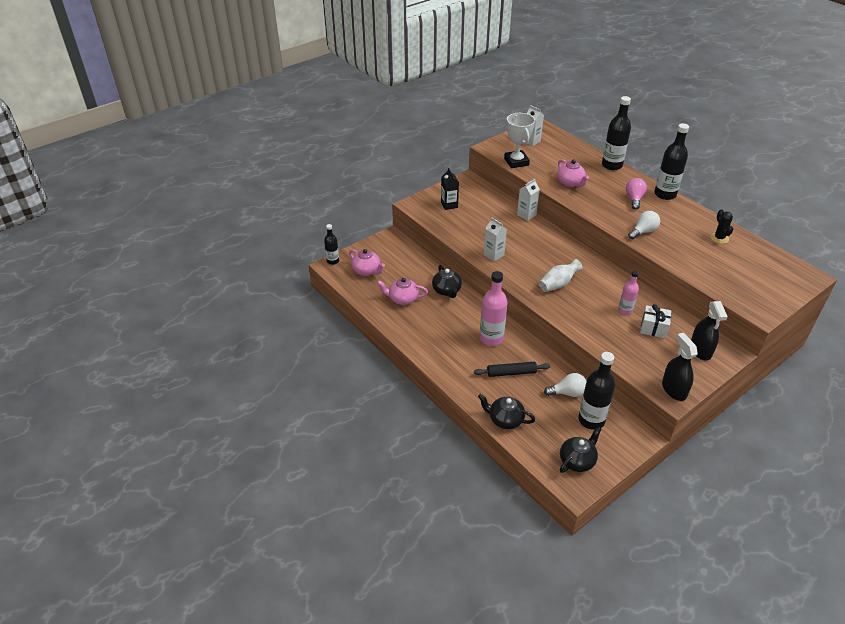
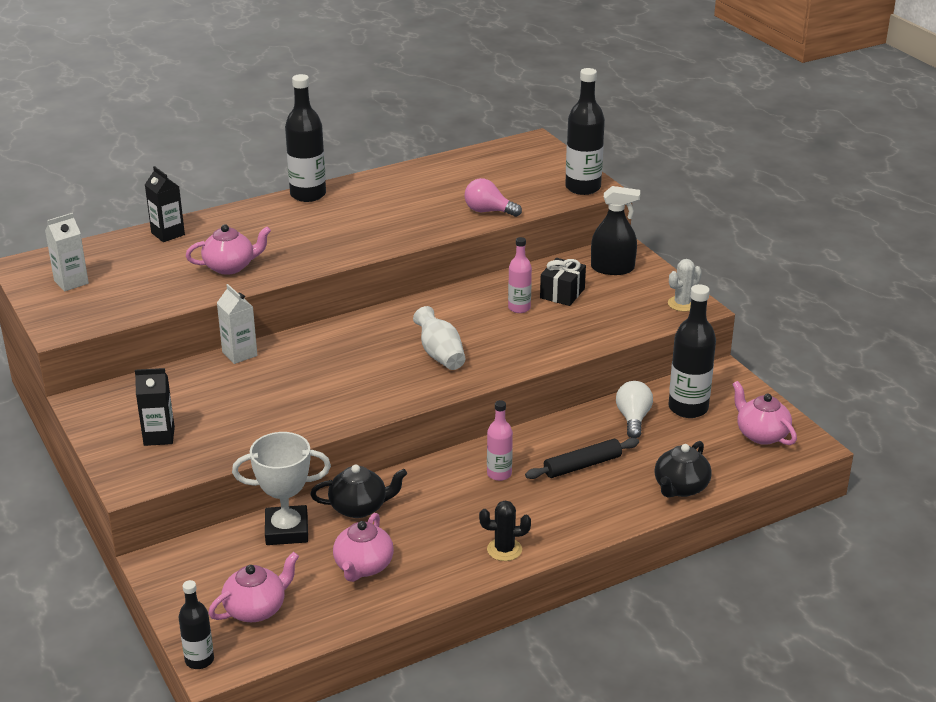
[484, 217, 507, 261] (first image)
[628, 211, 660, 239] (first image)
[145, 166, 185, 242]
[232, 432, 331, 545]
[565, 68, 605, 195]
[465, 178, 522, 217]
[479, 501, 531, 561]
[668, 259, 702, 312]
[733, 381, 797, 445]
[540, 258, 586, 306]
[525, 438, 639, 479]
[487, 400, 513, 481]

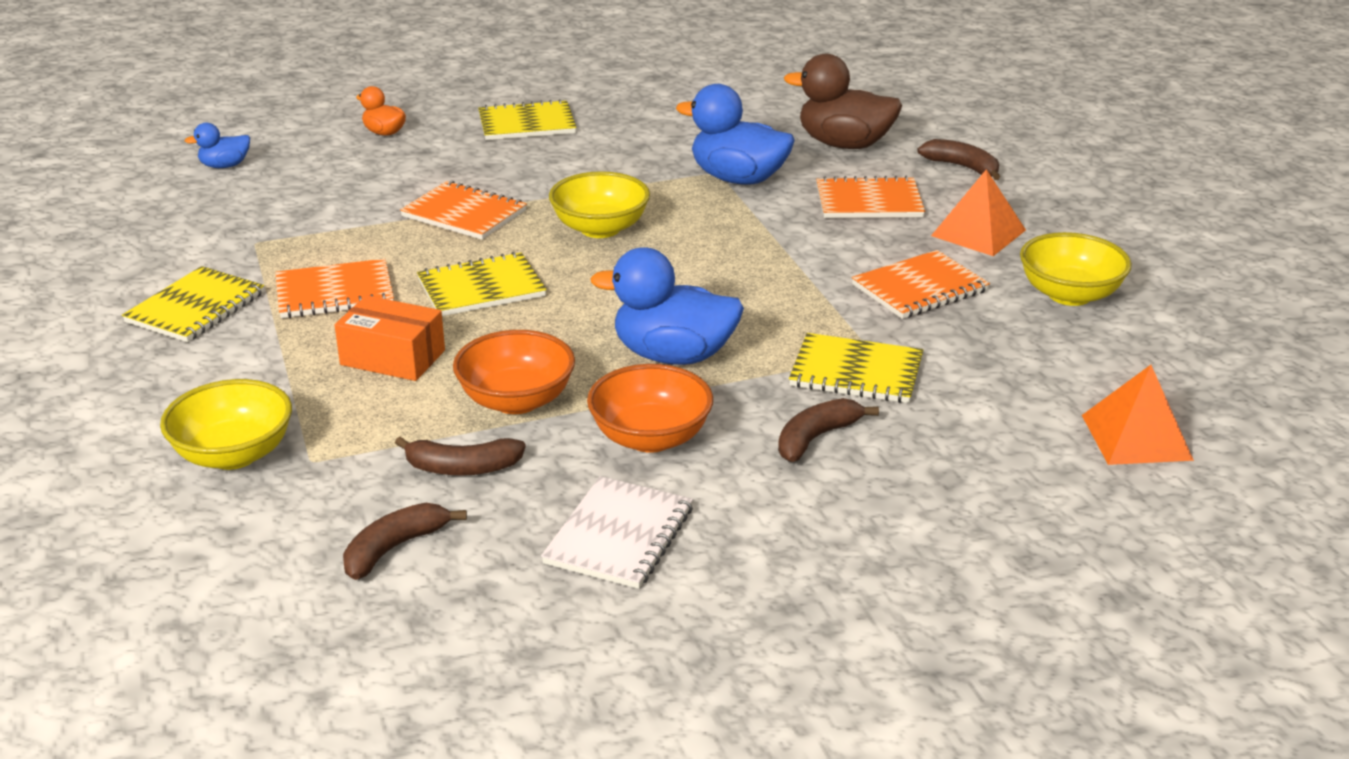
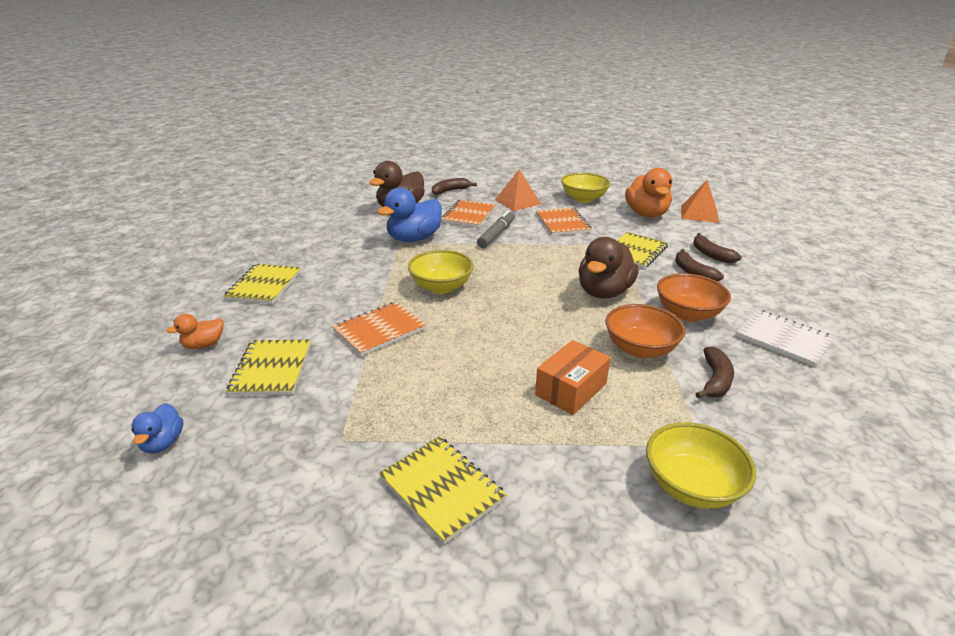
[275, 259, 394, 318] (first image)
[477, 210, 515, 248]
[625, 168, 672, 218]
[693, 233, 742, 263]
[226, 340, 311, 396]
[579, 237, 639, 298]

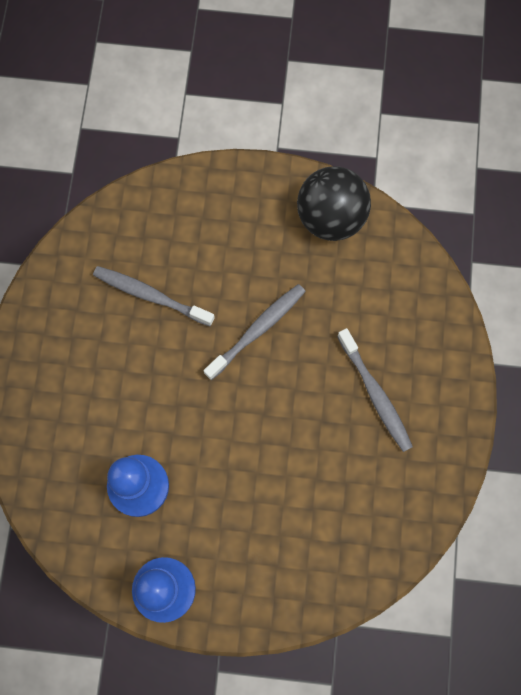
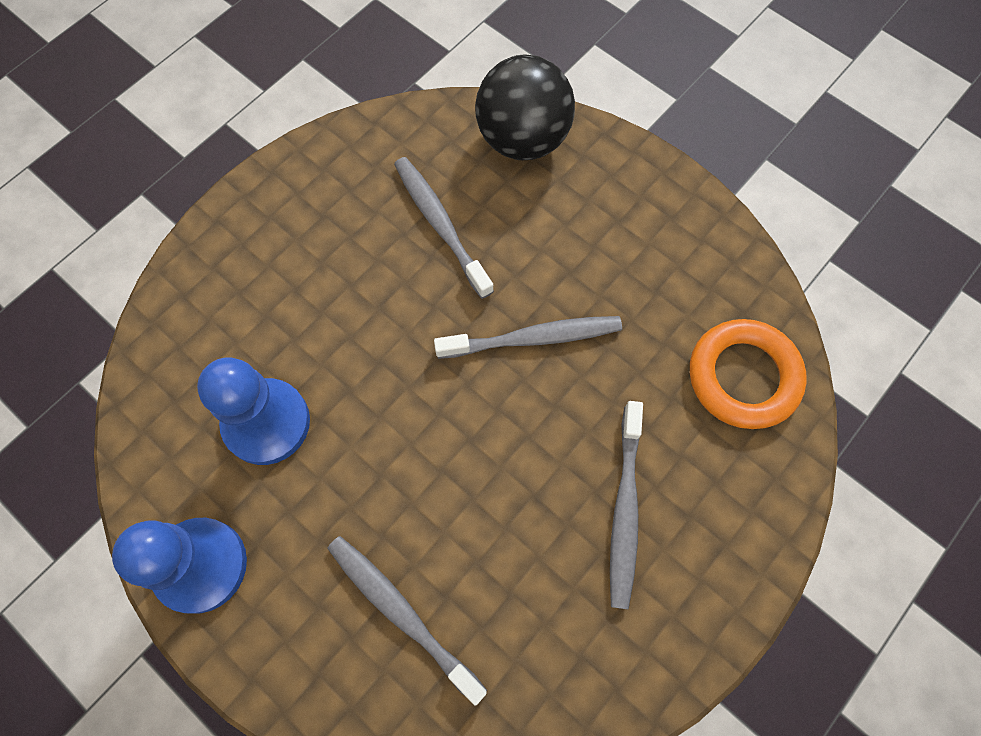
[327, 536, 487, 706]
[690, 319, 807, 429]
[475, 55, 575, 160]

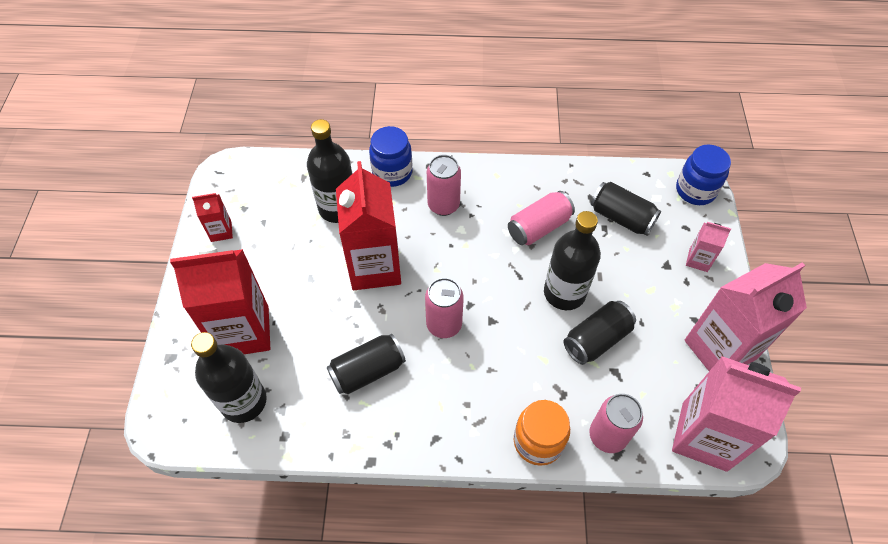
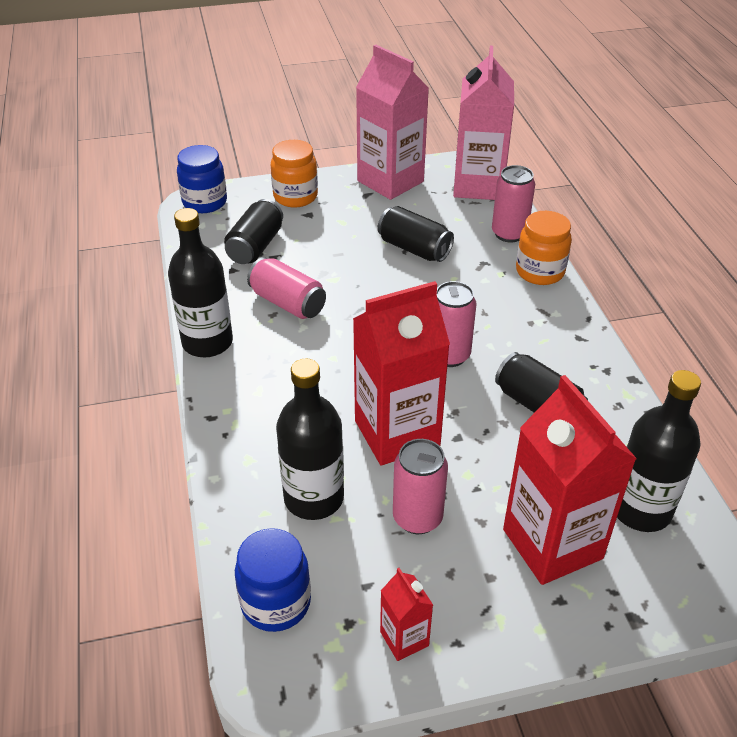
[235, 528, 311, 632]
[393, 439, 448, 534]
[168, 208, 233, 357]
[271, 140, 318, 207]

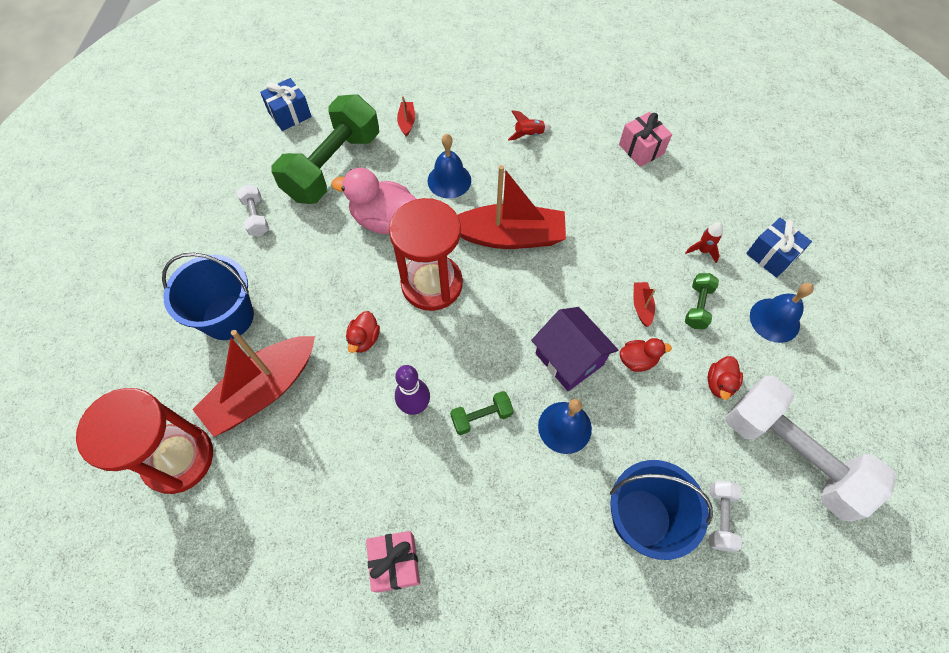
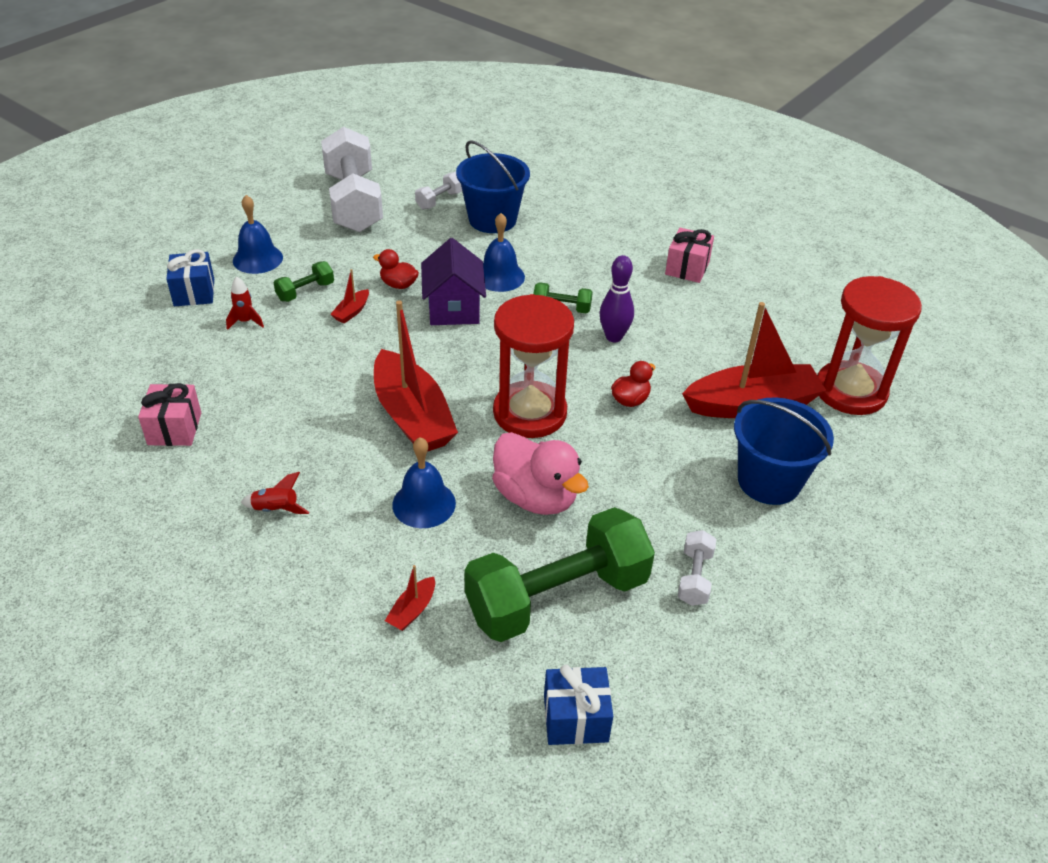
[708, 356, 743, 400] (first image)
[374, 301, 458, 452]

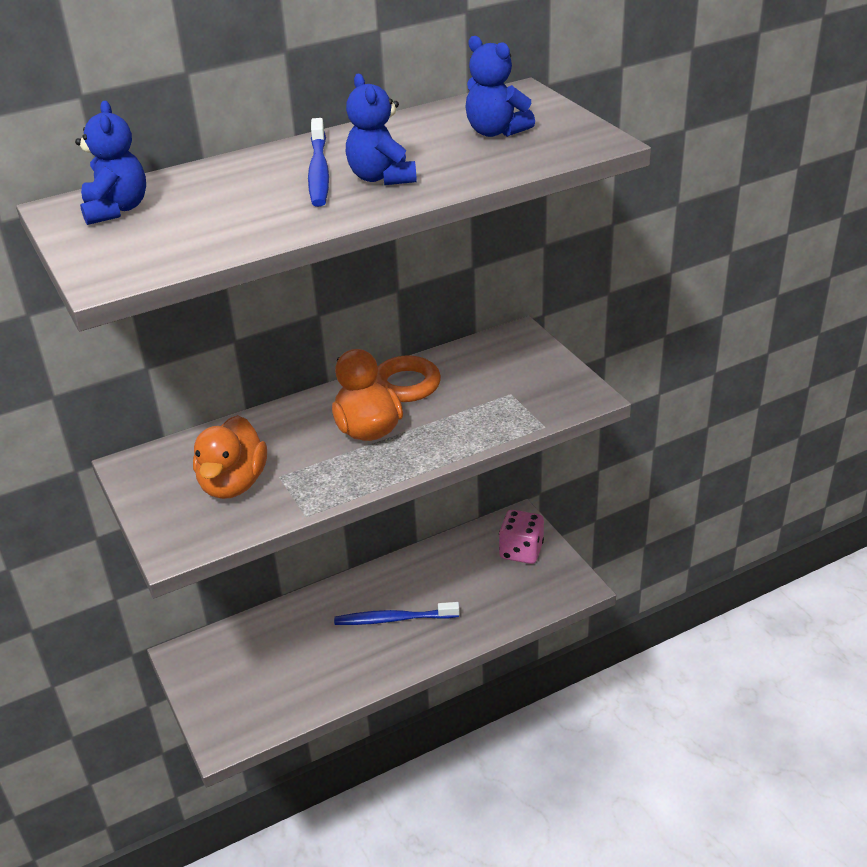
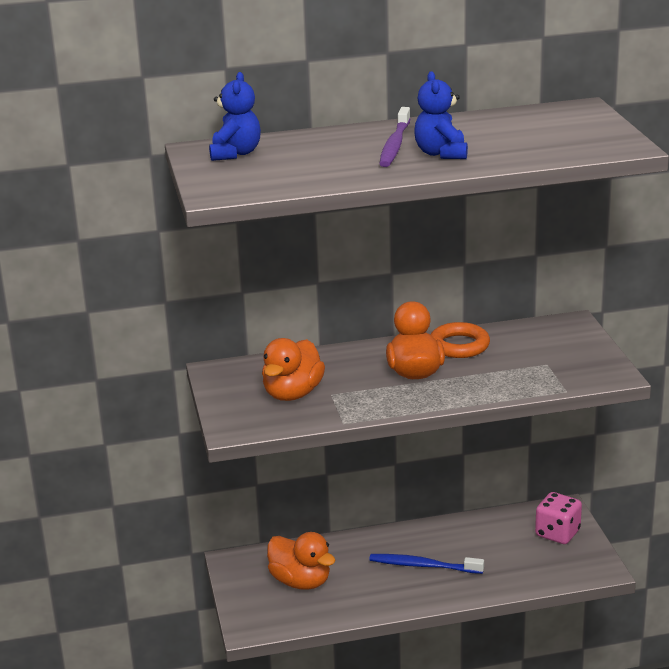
[465, 36, 535, 137] (first image)
[267, 532, 336, 590]
[379, 107, 411, 167]

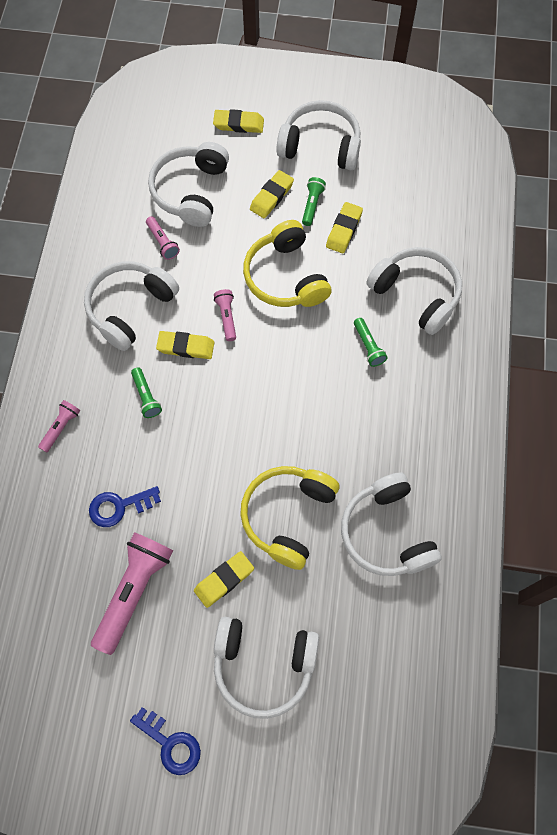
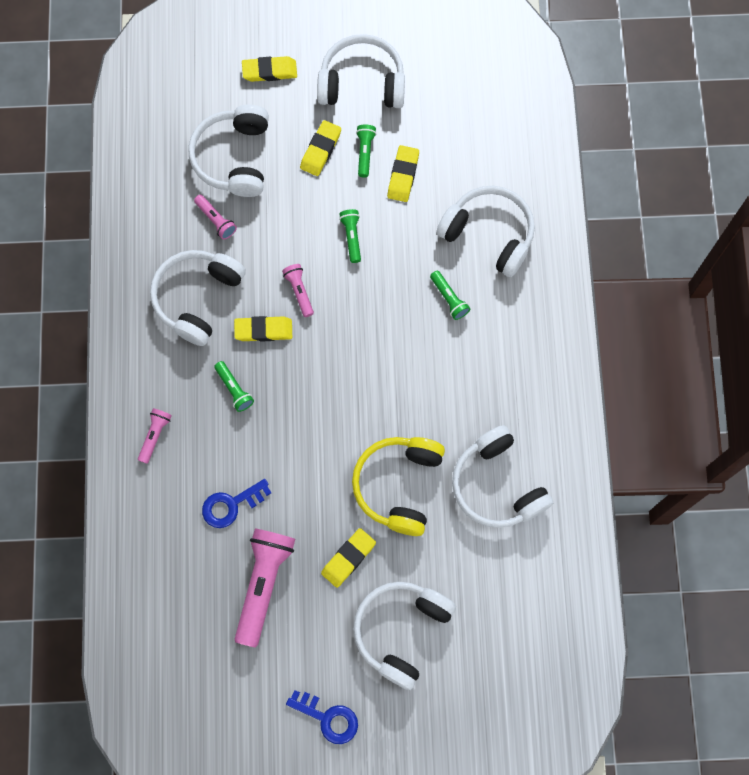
[339, 209, 361, 263]
[353, 582, 456, 690]

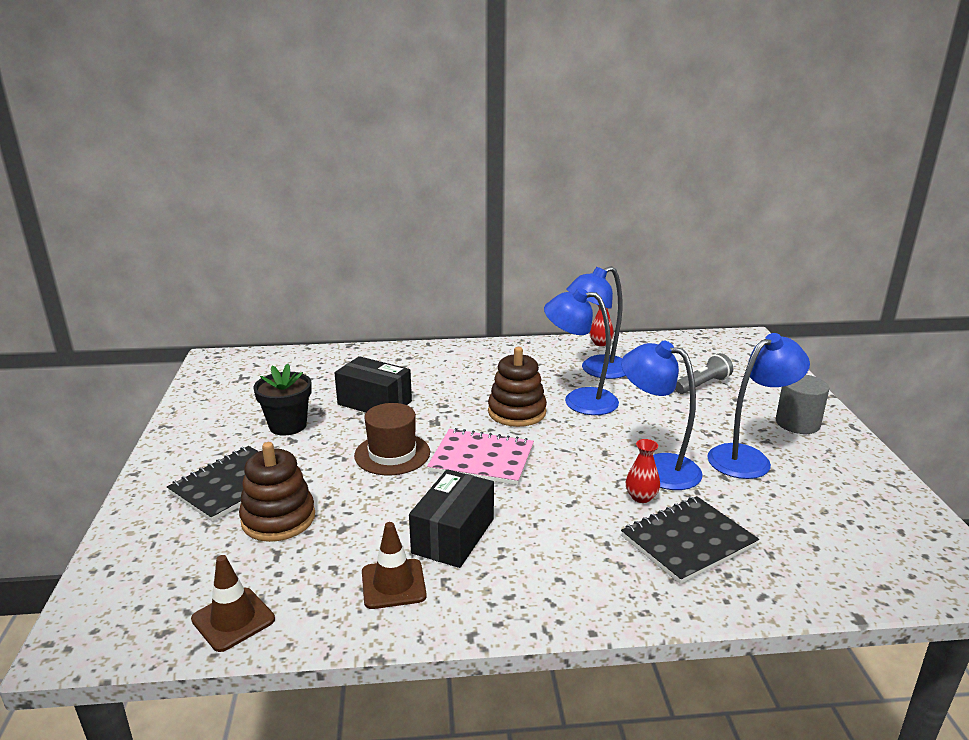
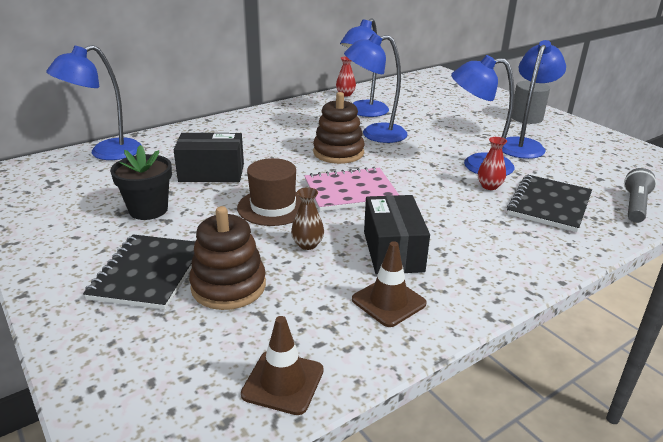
[46, 45, 142, 160]
[291, 187, 324, 250]
[624, 168, 657, 223]

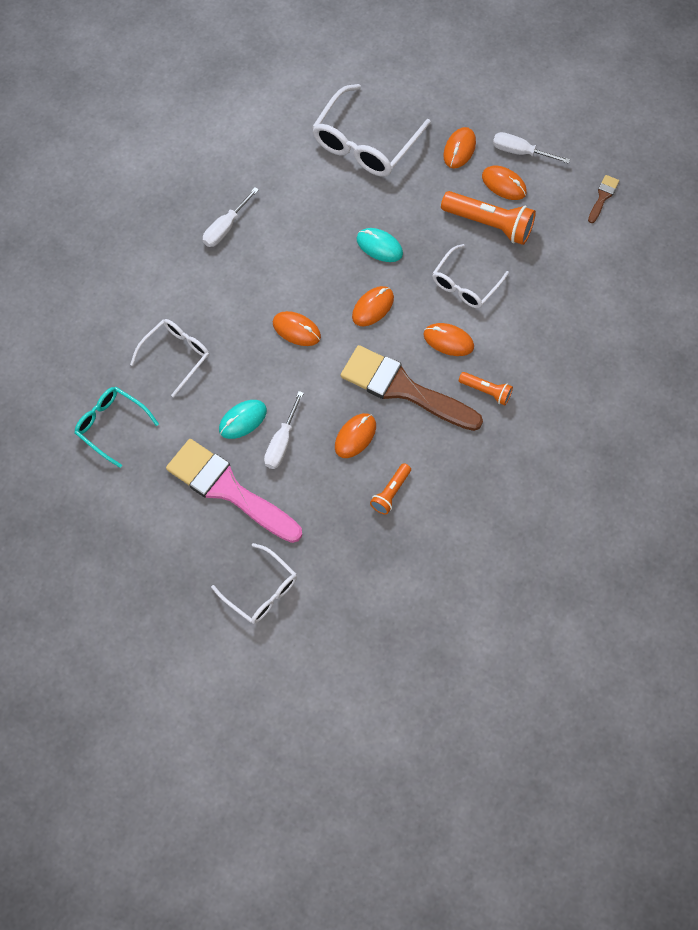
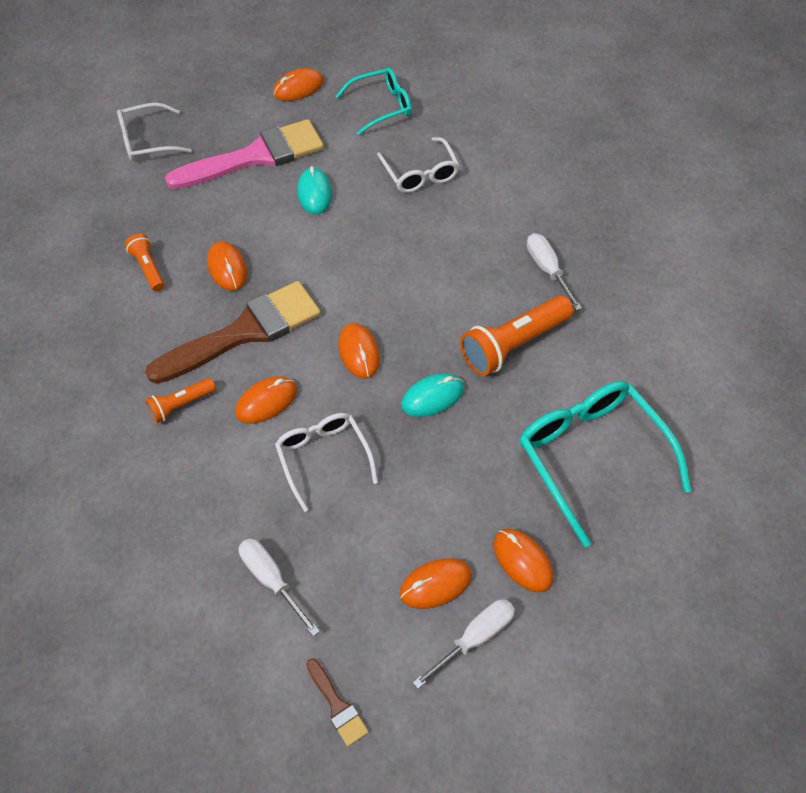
[239, 538, 320, 637]
[273, 68, 324, 101]
[460, 296, 573, 376]
[519, 381, 691, 547]

